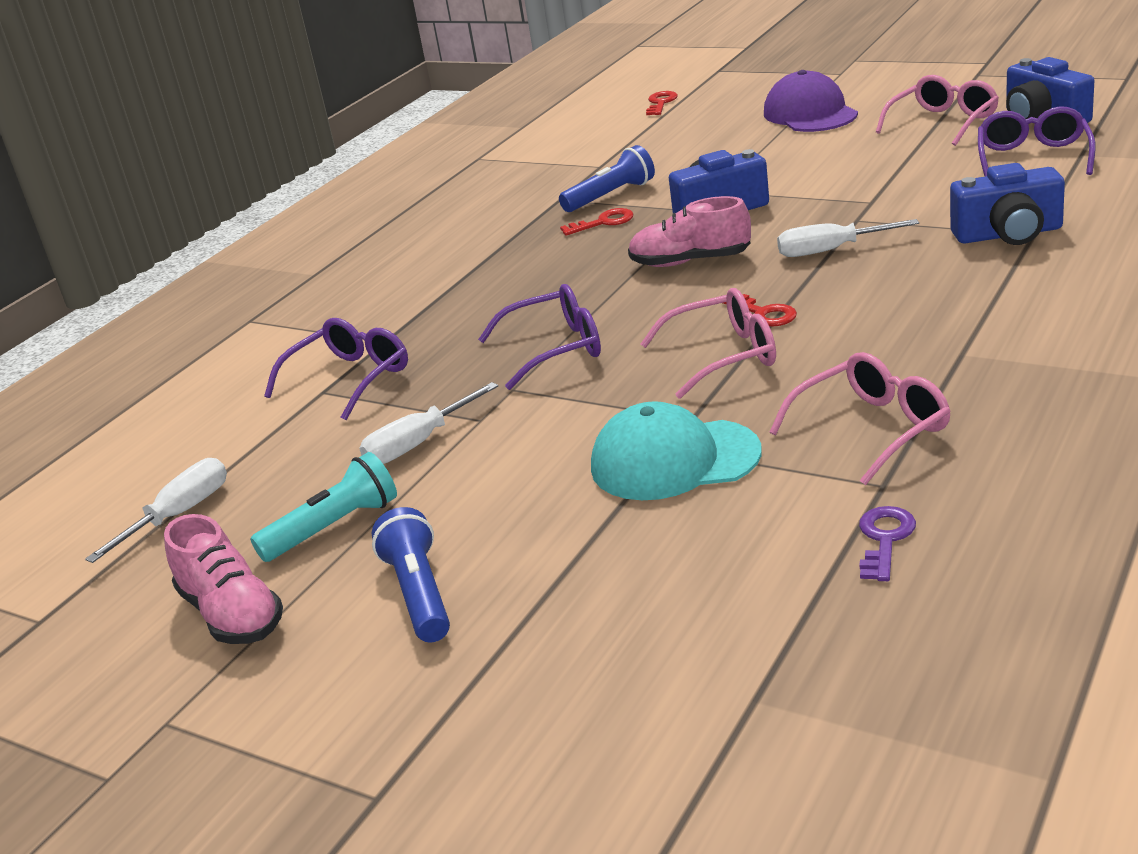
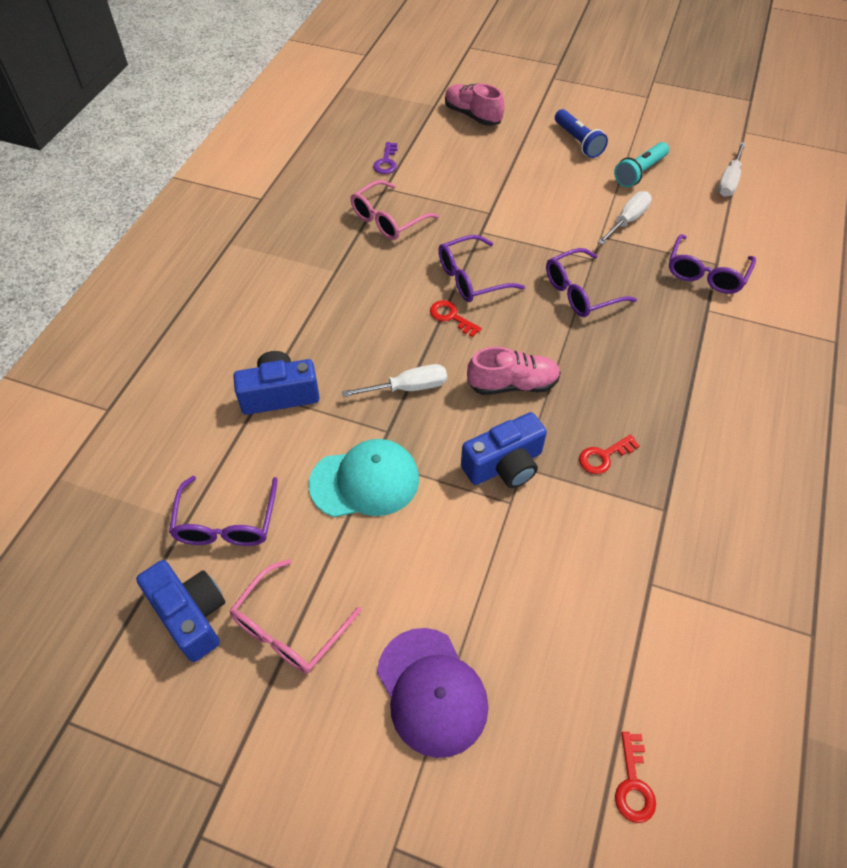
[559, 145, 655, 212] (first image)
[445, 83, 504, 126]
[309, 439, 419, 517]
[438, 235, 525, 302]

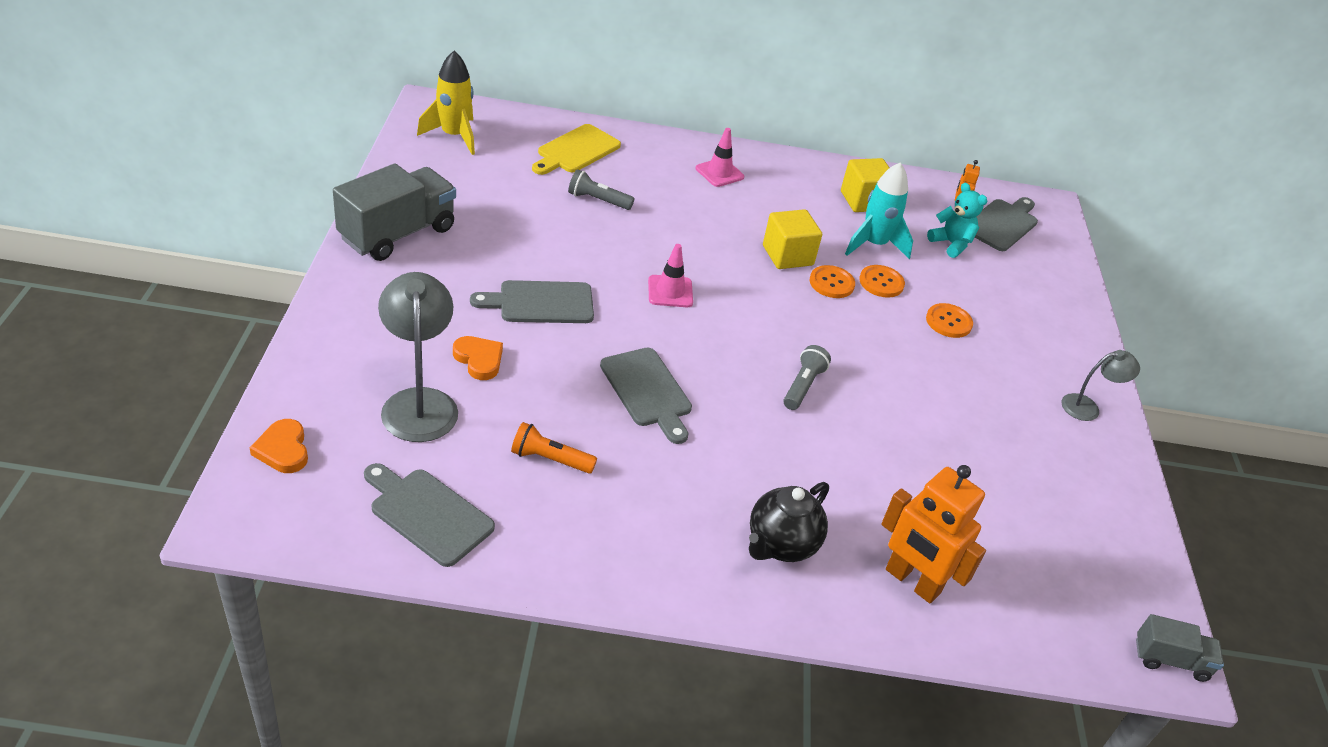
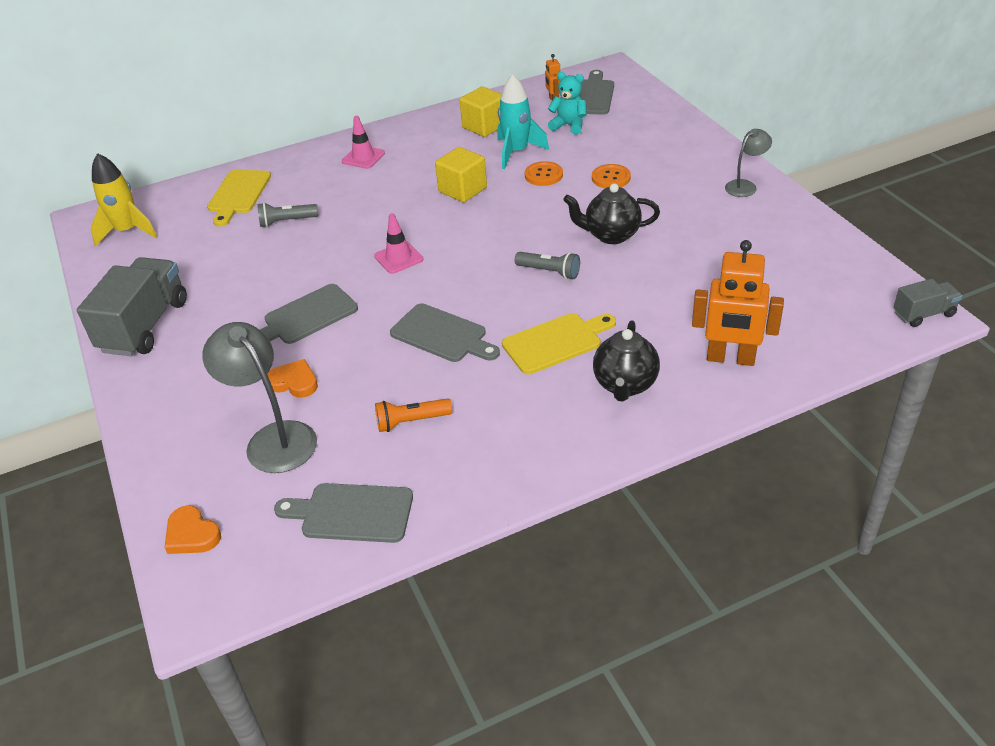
[810, 265, 855, 298] (first image)
[502, 313, 616, 374]
[563, 183, 660, 244]
[515, 252, 580, 279]

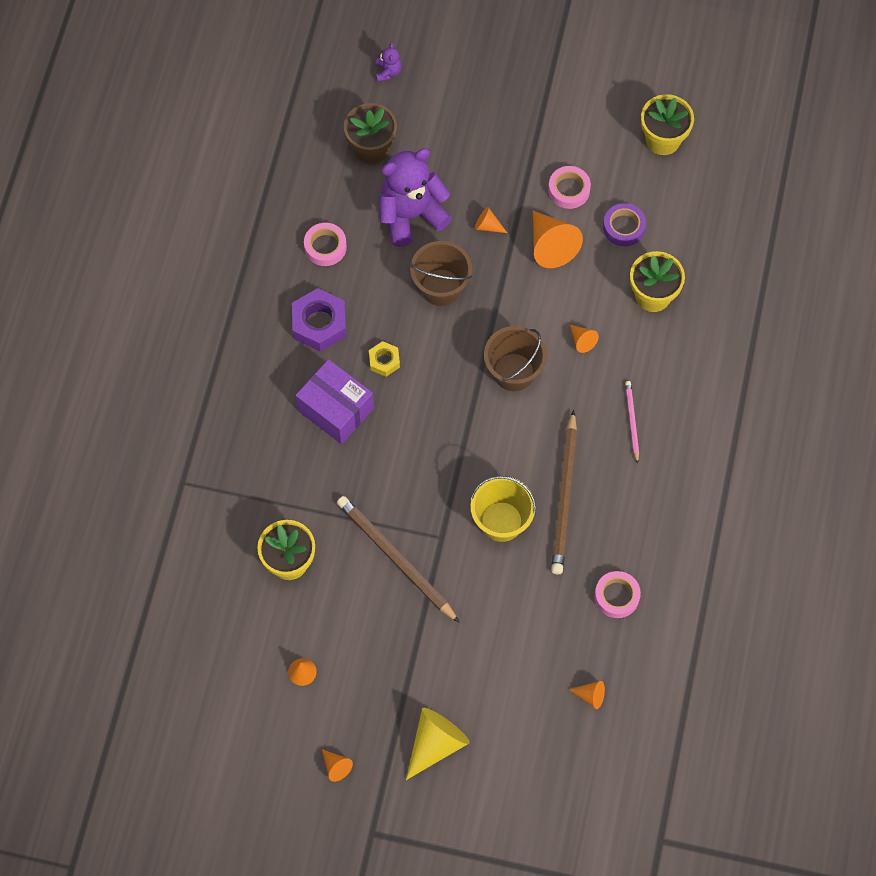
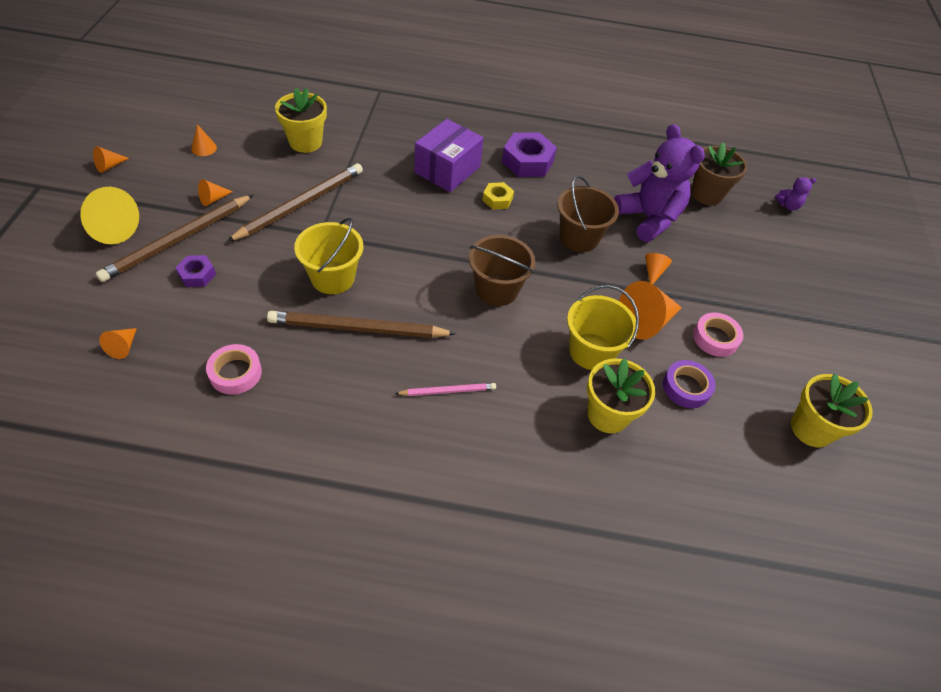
[304, 223, 347, 266] (first image)
[95, 195, 253, 282]
[175, 255, 216, 287]
[567, 285, 639, 370]
[198, 179, 233, 206]

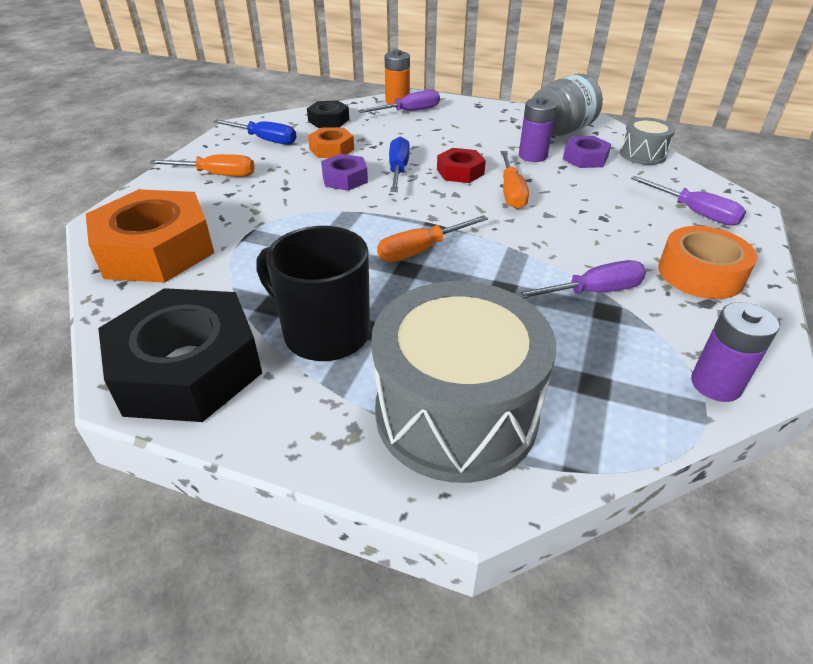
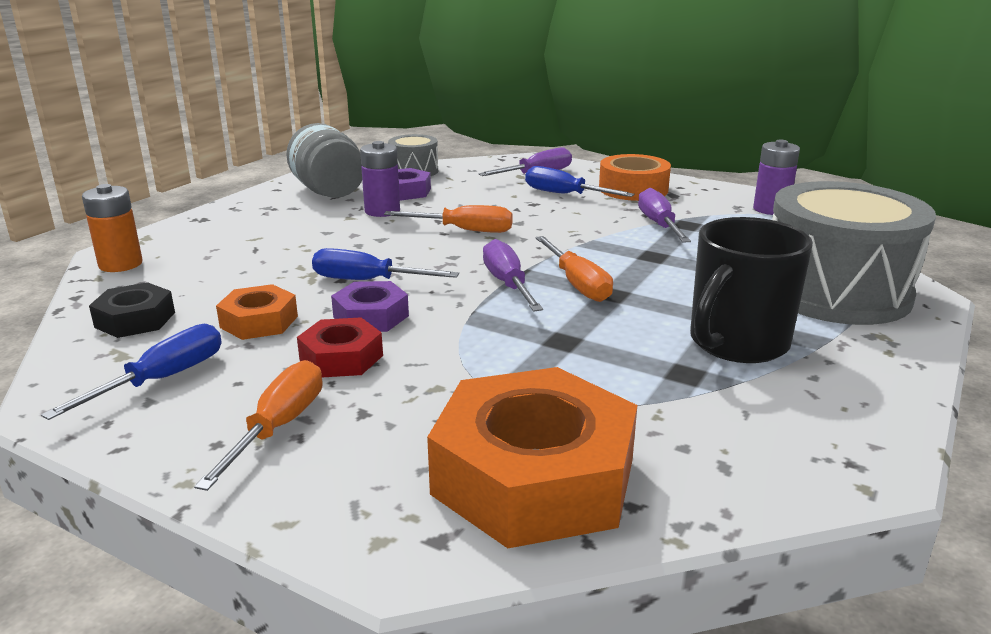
[98, 288, 262, 422] (first image)
[525, 166, 635, 197]
[483, 239, 543, 312]
[297, 317, 383, 377]

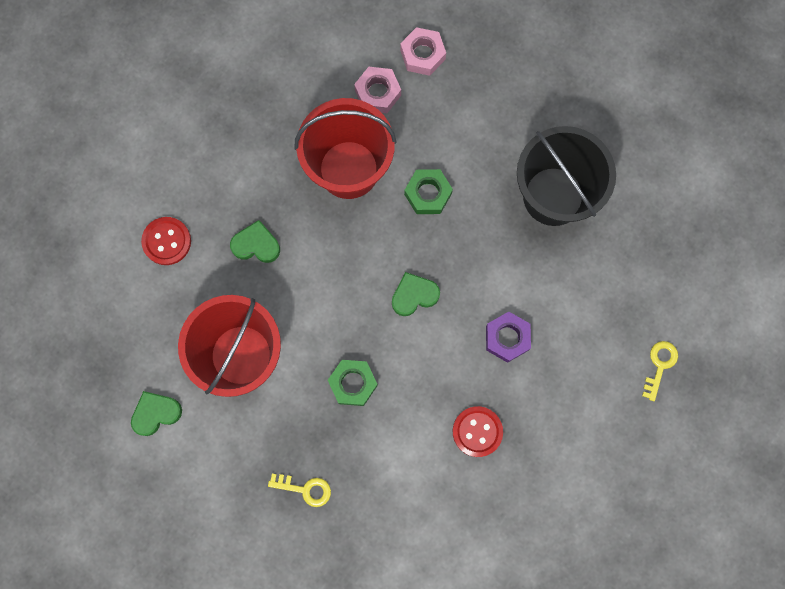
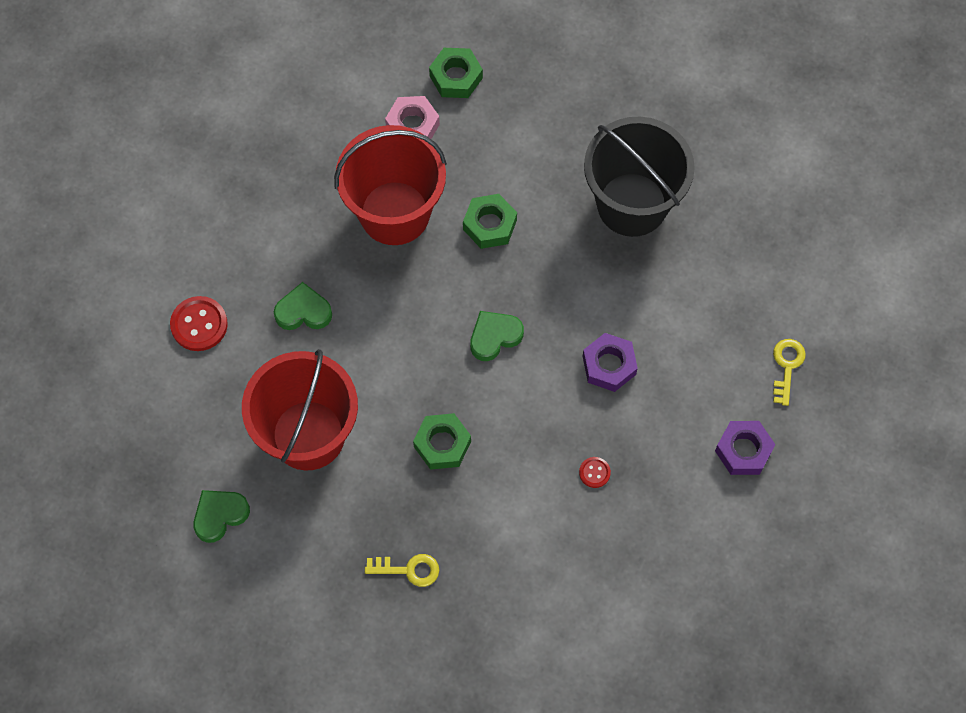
[715, 421, 775, 475]
[429, 48, 483, 98]
[579, 457, 611, 488]

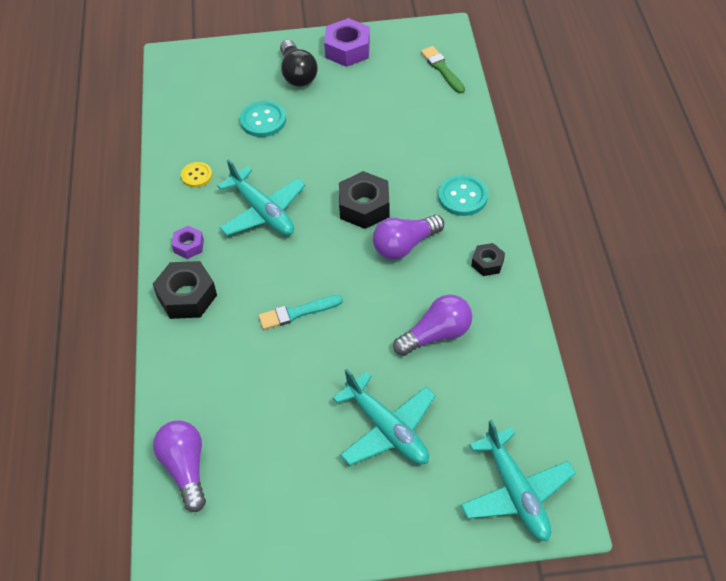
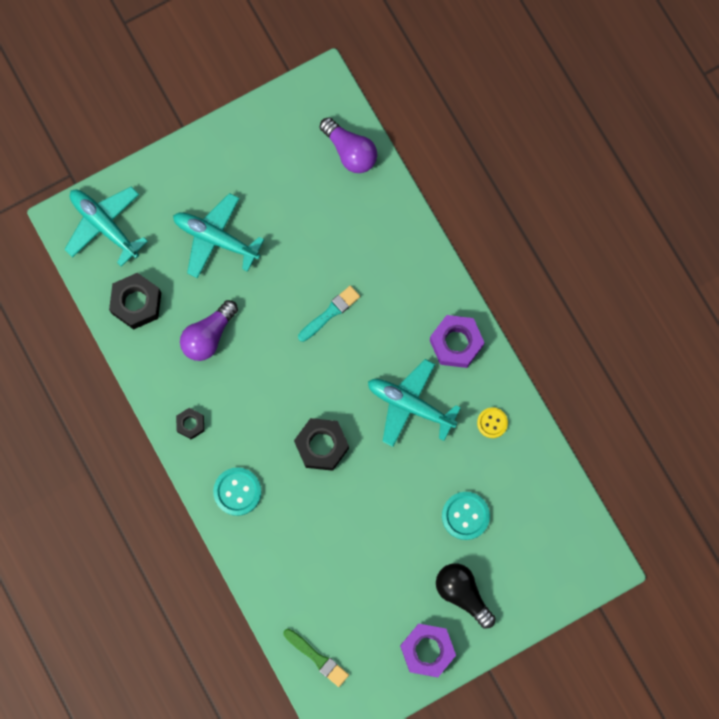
[373, 215, 444, 260] (first image)
[109, 273, 161, 330]
[430, 315, 484, 368]

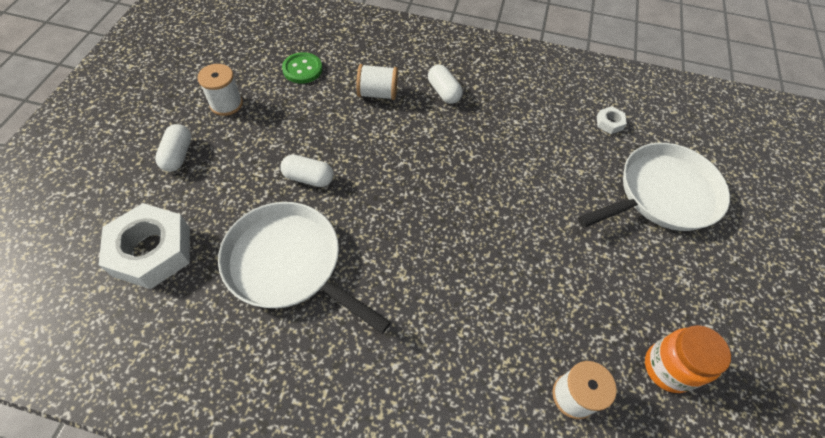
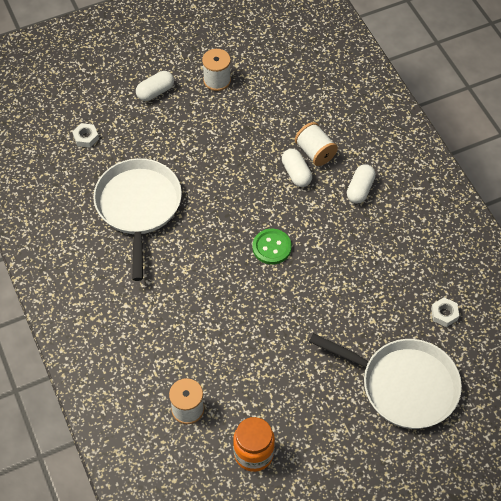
[282, 149, 312, 187]
[253, 229, 292, 264]
[72, 123, 99, 148]

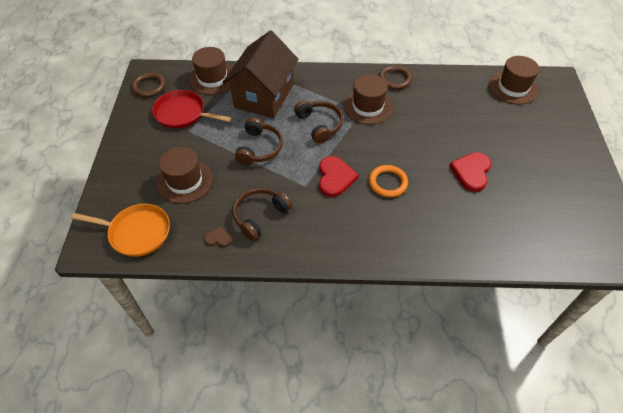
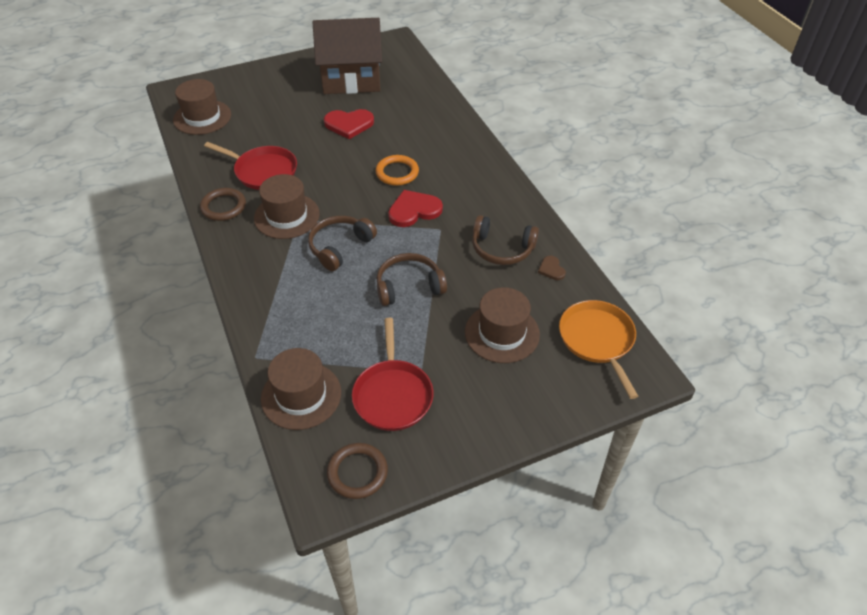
[204, 142, 297, 190]
[312, 18, 382, 94]

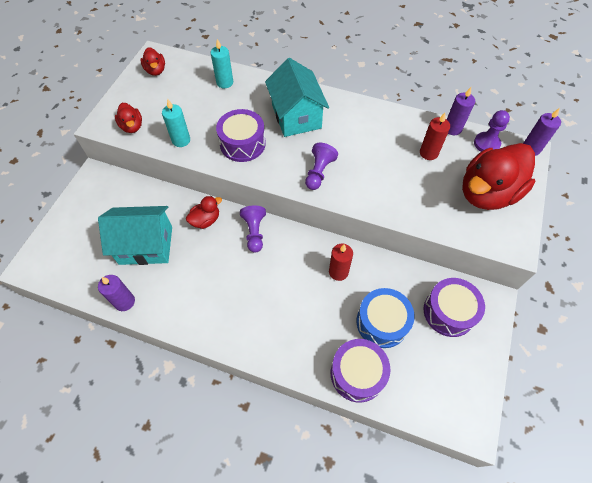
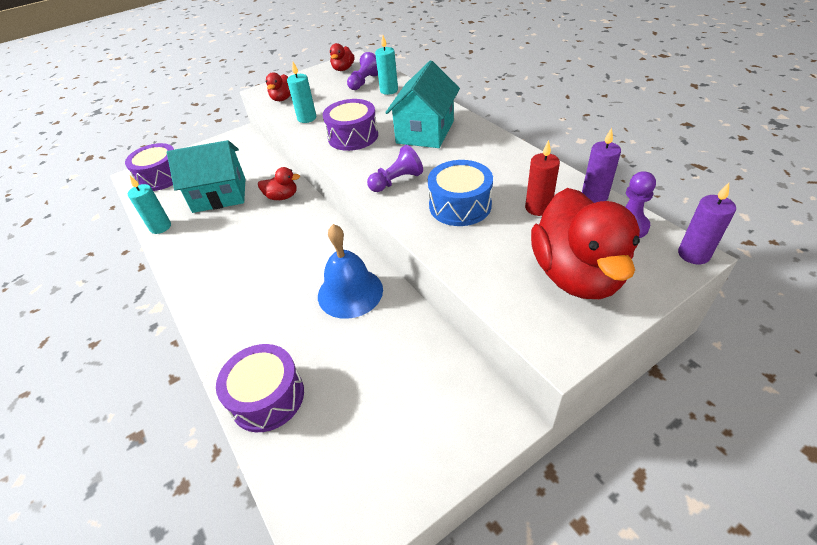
[347, 52, 378, 90]
[428, 160, 493, 226]
[125, 143, 174, 191]
[318, 224, 383, 319]
[128, 176, 171, 234]
[167, 140, 245, 213]
[531, 188, 640, 299]

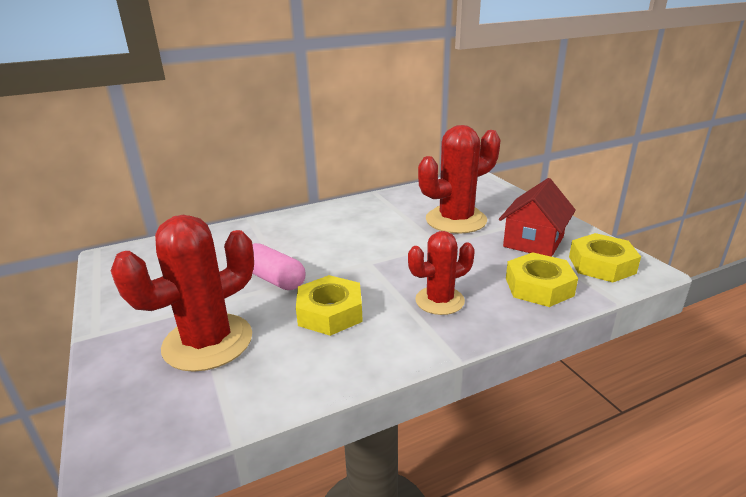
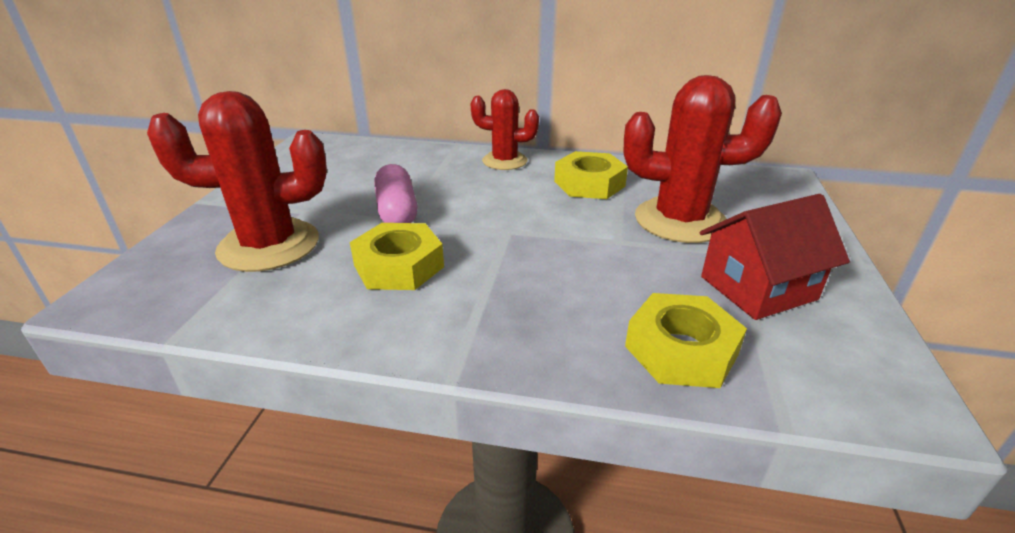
[470, 89, 539, 170]
[554, 151, 628, 199]

